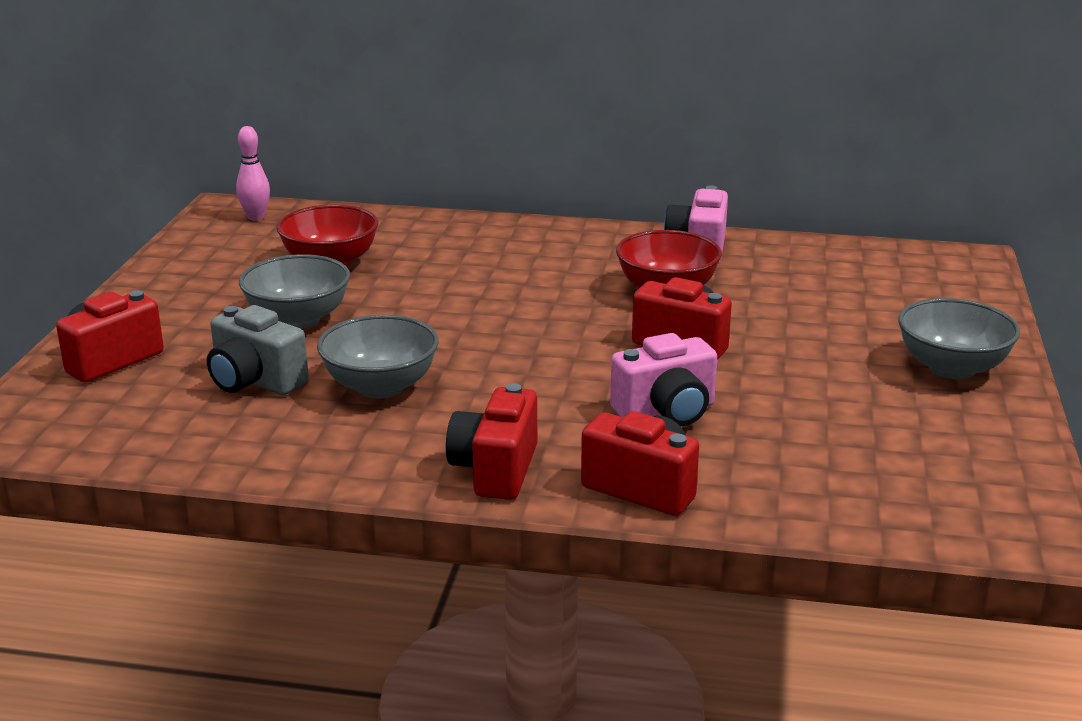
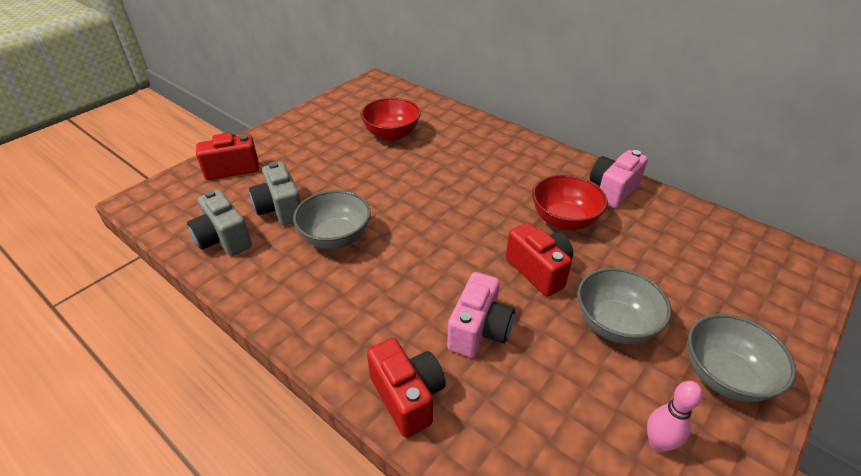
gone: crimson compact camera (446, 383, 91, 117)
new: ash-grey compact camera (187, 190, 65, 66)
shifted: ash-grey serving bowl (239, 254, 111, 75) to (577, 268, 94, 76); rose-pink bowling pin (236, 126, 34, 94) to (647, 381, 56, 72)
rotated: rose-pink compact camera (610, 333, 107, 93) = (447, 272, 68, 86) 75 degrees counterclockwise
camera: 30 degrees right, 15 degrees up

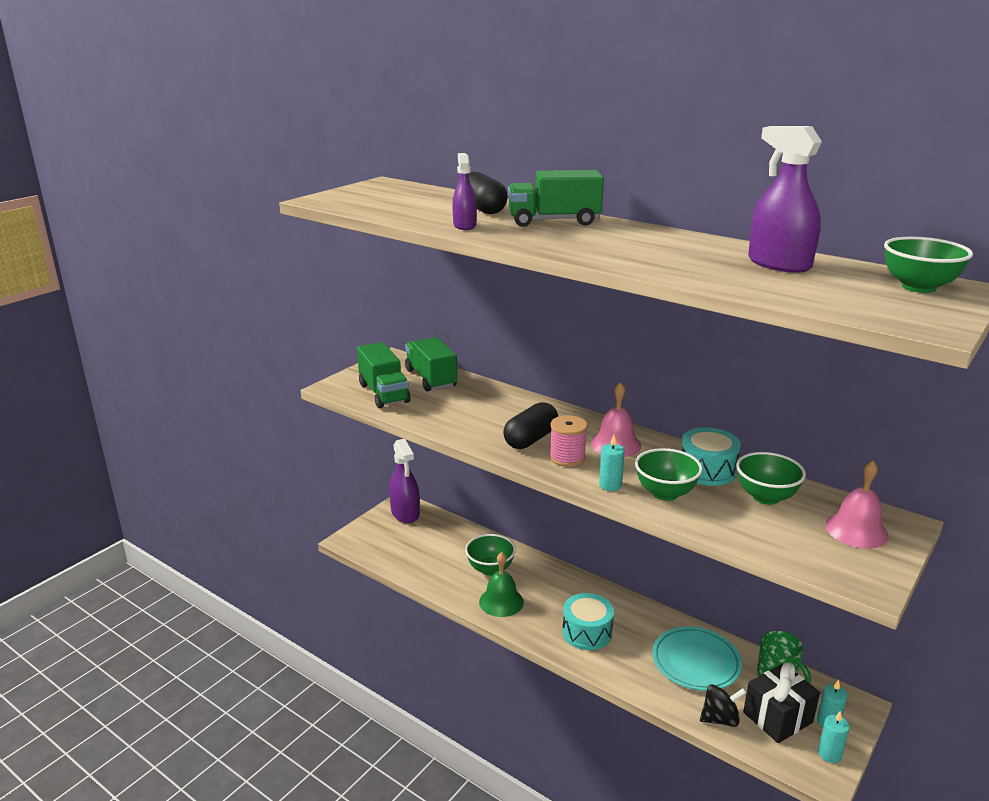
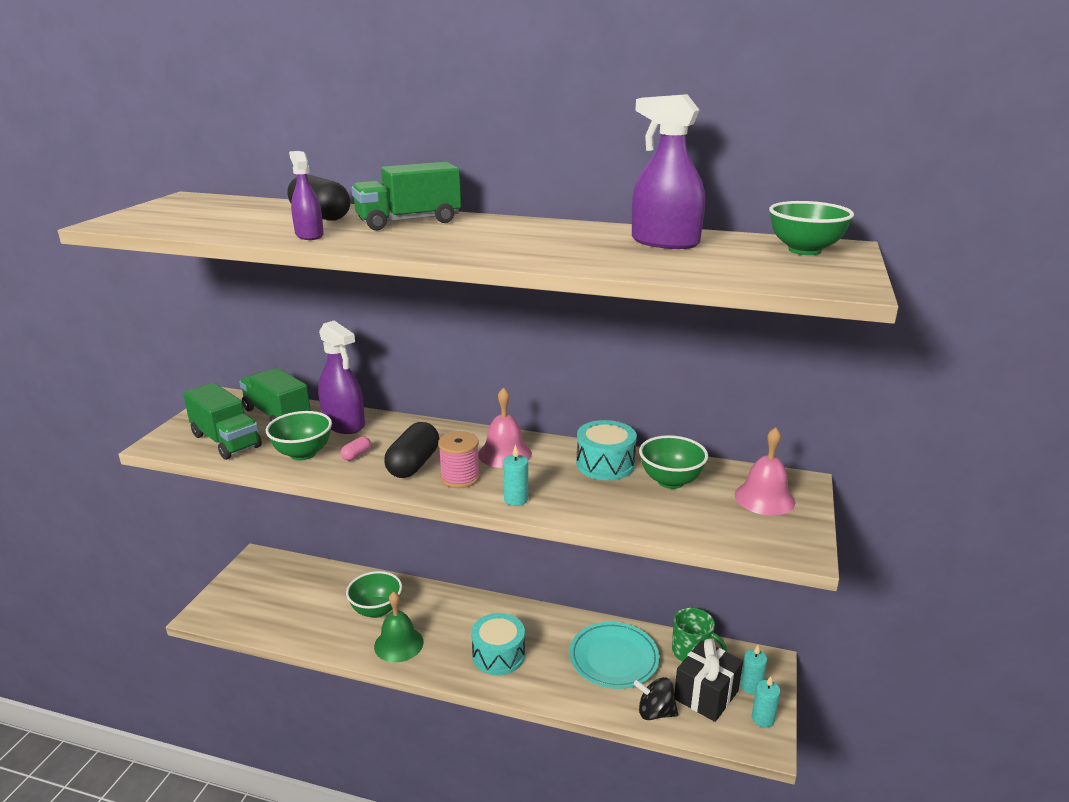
new: rose-pink pill (341, 436, 30, 25)
shifted: emerald serving bowl (635, 448, 68, 53) to (266, 411, 66, 50); violet sprayer (389, 439, 31, 84) to (318, 320, 47, 114)
rotated: ebony toy top (700, 684, 47, 43) = (634, 677, 44, 43) 135 degrees counterclockwise
camera: 20 degrees left, 0 degrees up

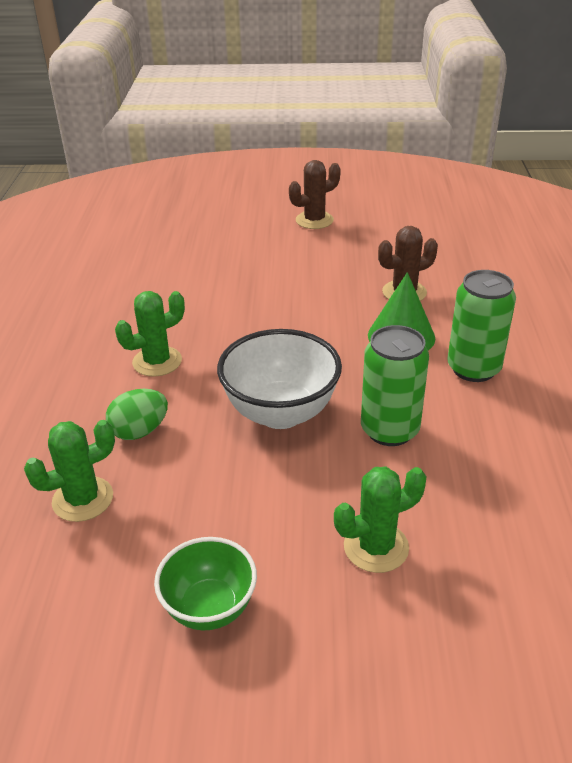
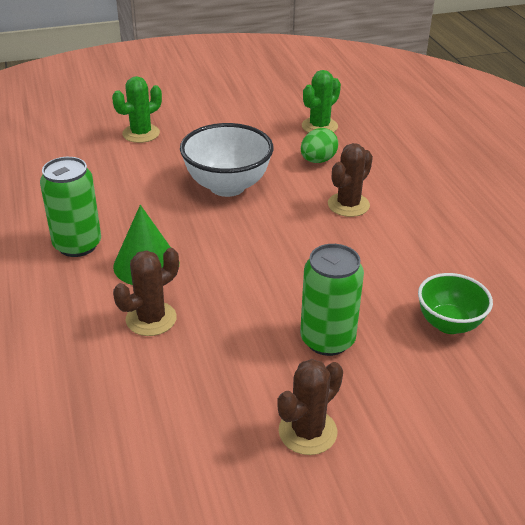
shifted: emerald can (361, 325, 68, 121) to (300, 244, 64, 112); emerald serving bowl (154, 537, 103, 93) to (418, 273, 75, 61)
repainted: emerald saguaro cactus (115, 291, 70, 86) to russet saguaro cactus (328, 143, 45, 74)
camera: 160 degrees right, 0 degrees up

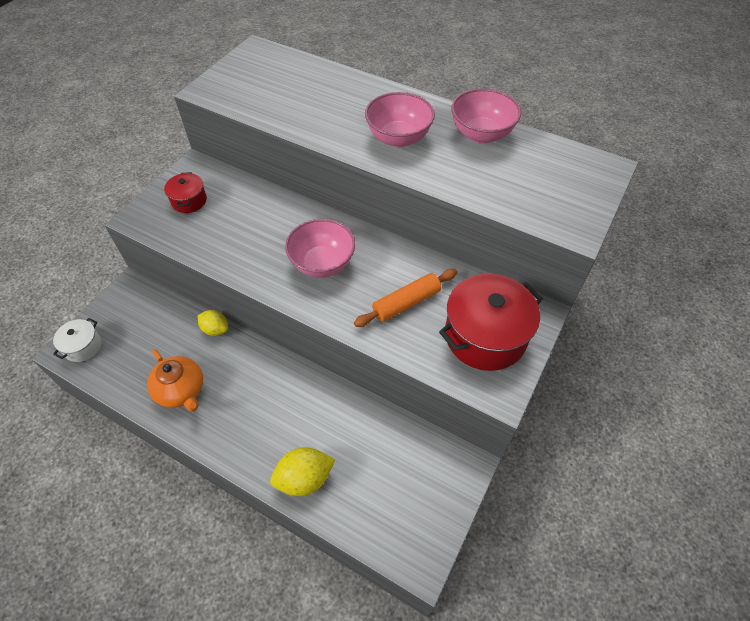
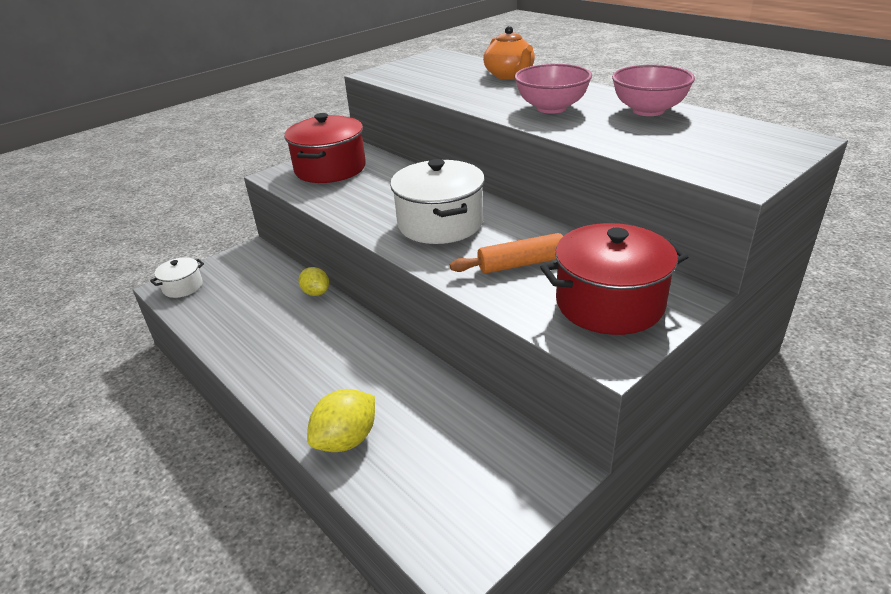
shifted: orange china teapot (147, 349, 56, 63) to (483, 26, 52, 54)
swapped: rose-pink serving bowl (285, 219, 70, 59) to snow-white pot (390, 159, 95, 85)
rotated: yellow lemon (270, 447, 65, 49) = (307, 389, 68, 63) 45 degrees counterclockwise
scaled: crimson pot (164, 172, 43, 41) = (284, 113, 82, 70) x1.95
camera: 20 degrees right, 20 degrees down

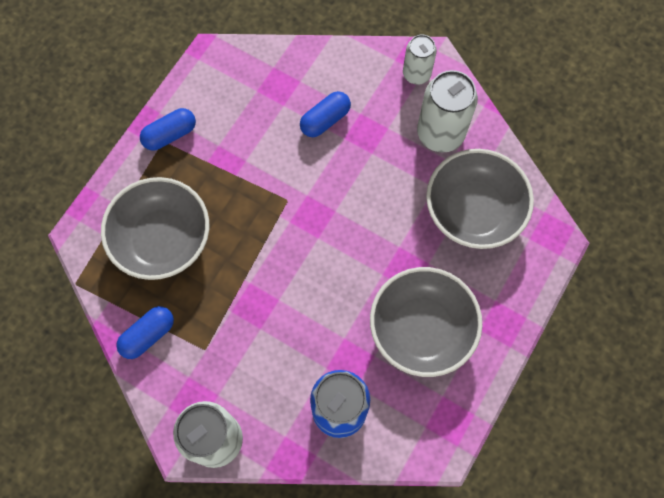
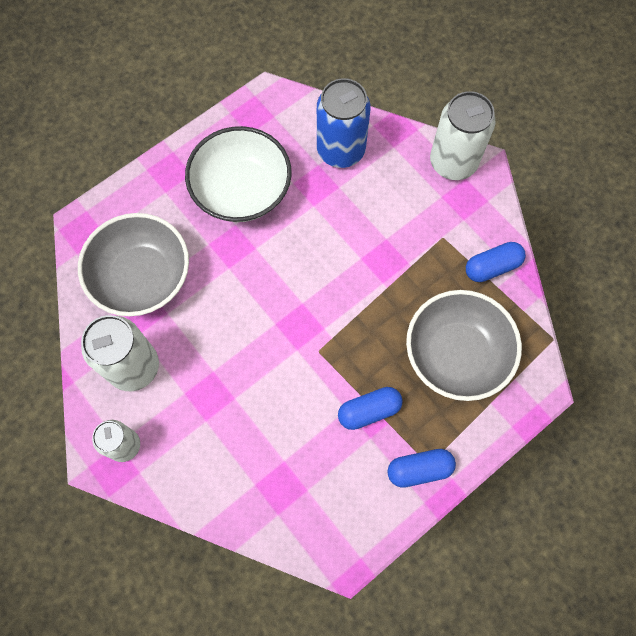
shifted: cobalt pill (300, 91, 51, 46) to (338, 387, 65, 43)
repainted: ash-grey serving bowl (370, 267, 113, 110) to snow-white serving bowl (185, 126, 107, 96)
camera: 160 degrees left, 0 degrees up

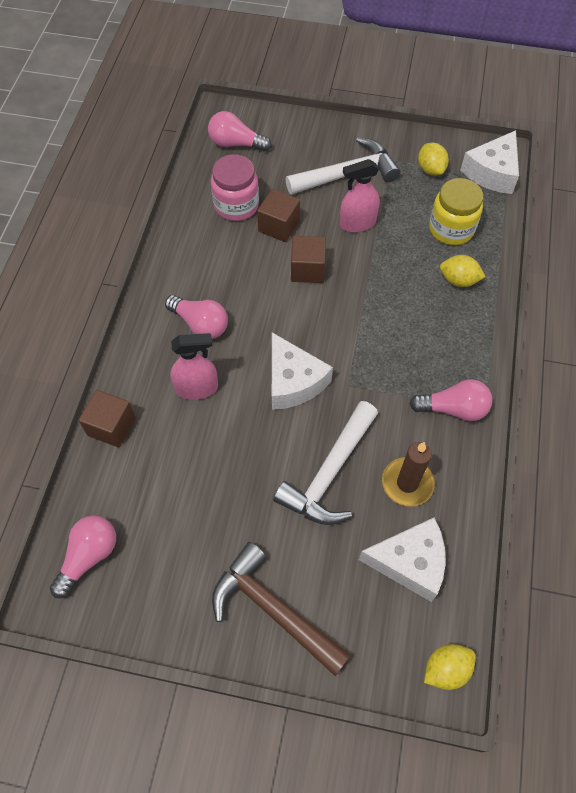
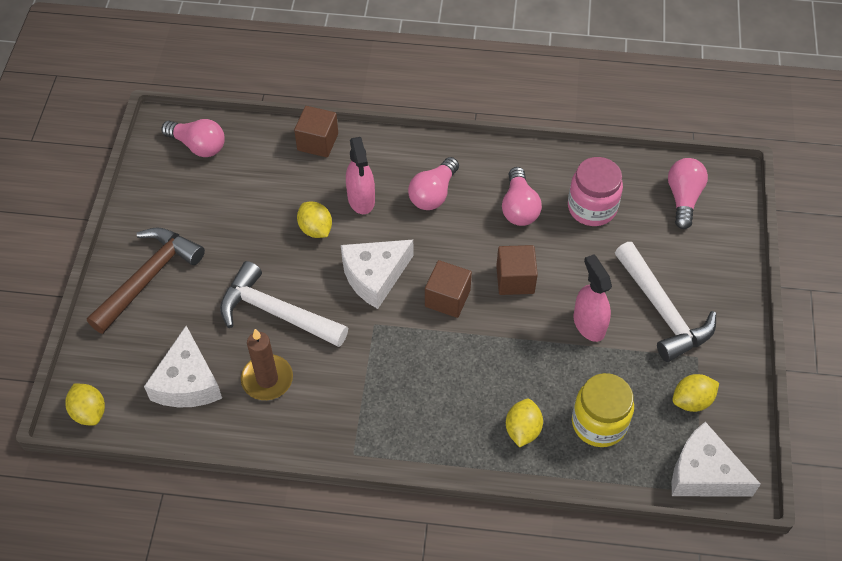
new: yellow lemon (297, 202, 35, 36)
shifted: russet cube (257, 189, 43, 53) to (425, 260, 47, 58); rose-pink lightbulb (410, 379, 82, 42) to (502, 167, 40, 59)
camera: 85 degrees right, 5 degrees down

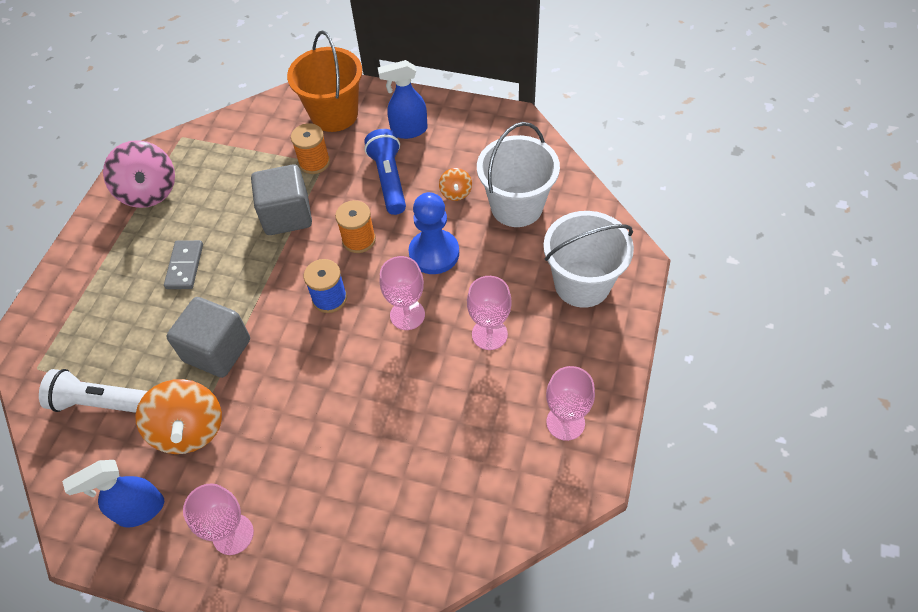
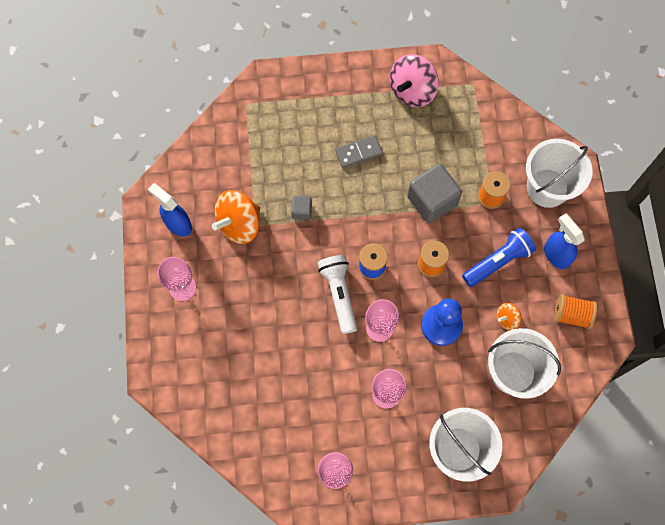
new: orange spool (554, 294, 43, 35)
shifted: snow-white flashlight (39, 369, 108, 44) to (318, 255, 39, 79)
repainted: orange pail (287, 31, 75, 101) to snow-white pail (526, 139, 66, 69)
scaled: ash-grey cube (166, 297, 84, 81) = (291, 196, 21, 24) x0.49
camera: 65 degrees right, 15 degrees up

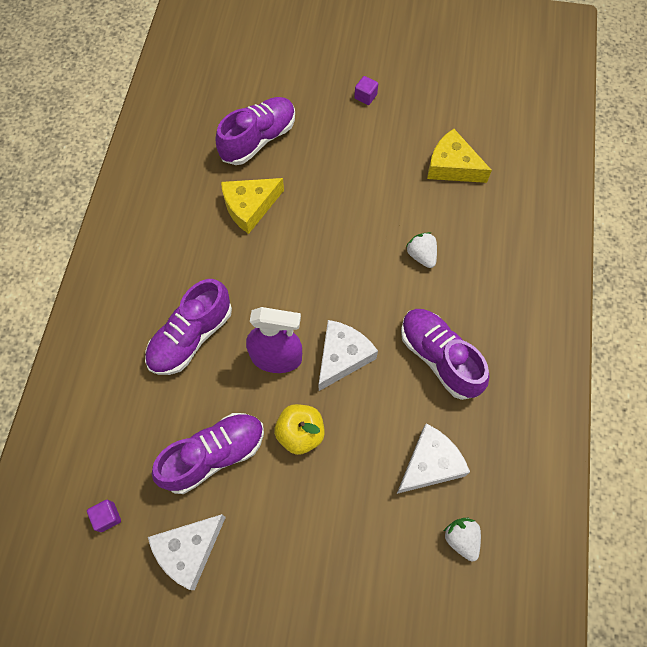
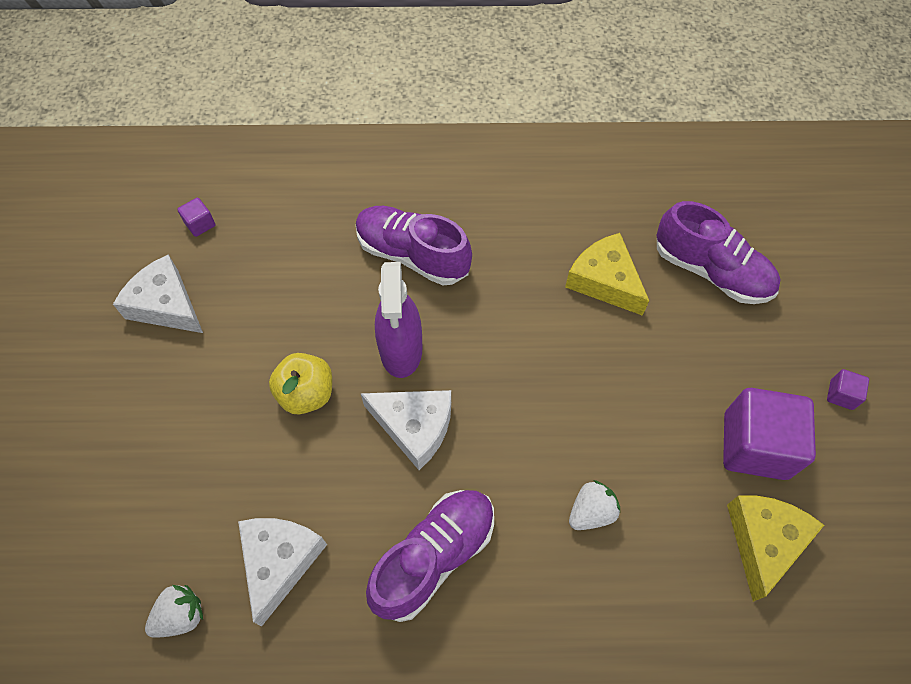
gone: violet sneaker (152, 413, 112, 81)
new: violet cube (723, 388, 93, 92)
rotated: snow-white cheese wedge (397, 424, 73, 70) = (238, 518, 89, 108) 120 degrees counterclockwise
camera: 80 degrees right, 5 degrees down

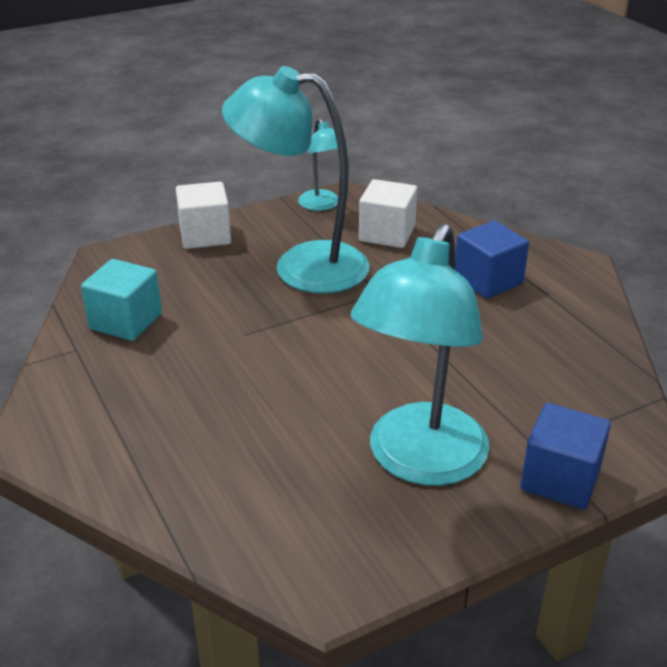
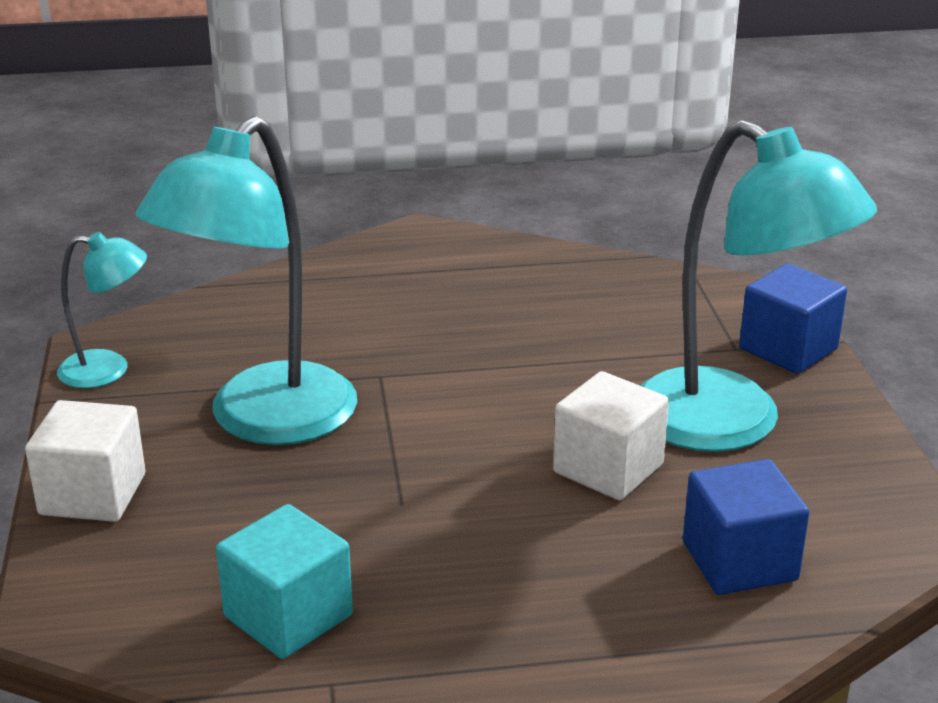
shifted: snow-white cube (359, 179, 58, 69) to (553, 371, 116, 129); cobalt cube (455, 221, 74, 78) to (683, 459, 126, 136)
camera: 70 degrees left, 5 degrees down

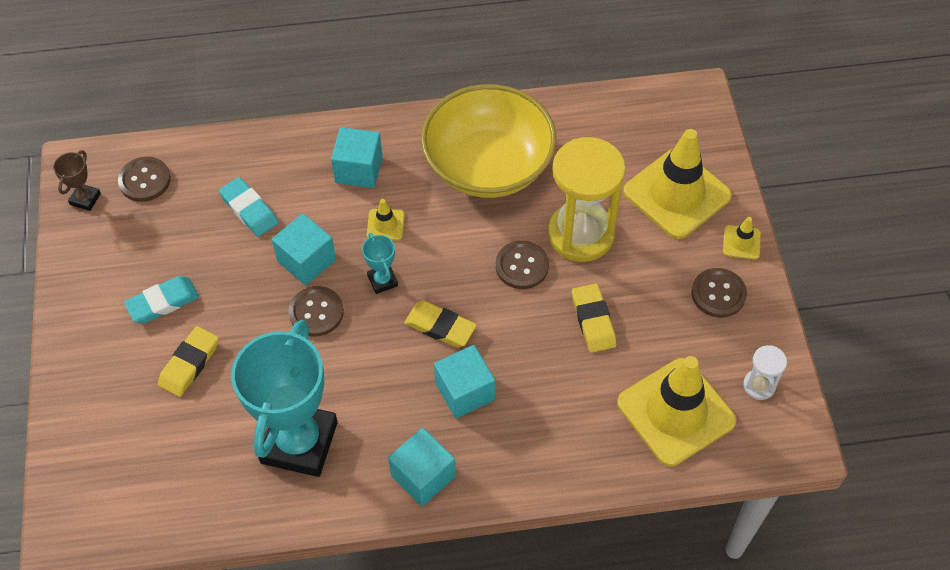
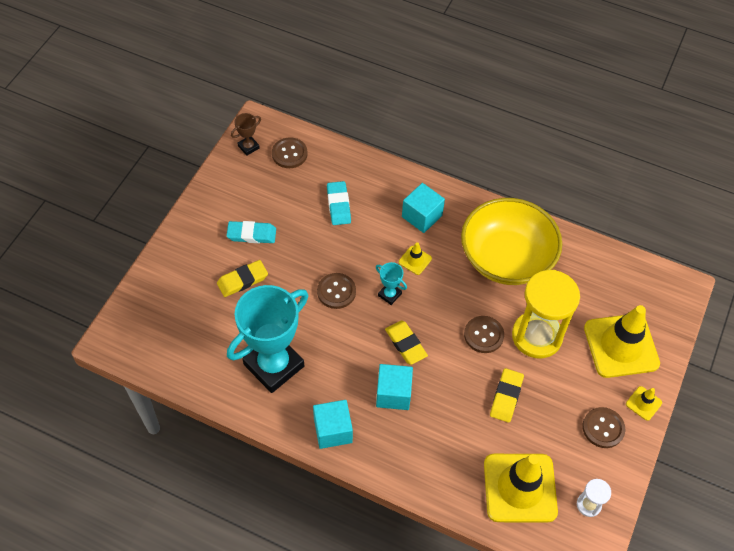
gone: teal cube (272, 213, 64, 73)
rotated: teal prize cup (362, 233, 36, 61) = (376, 262, 31, 43) 60 degrees counterclockwise
camera: 30 degrees right, 0 degrees up

